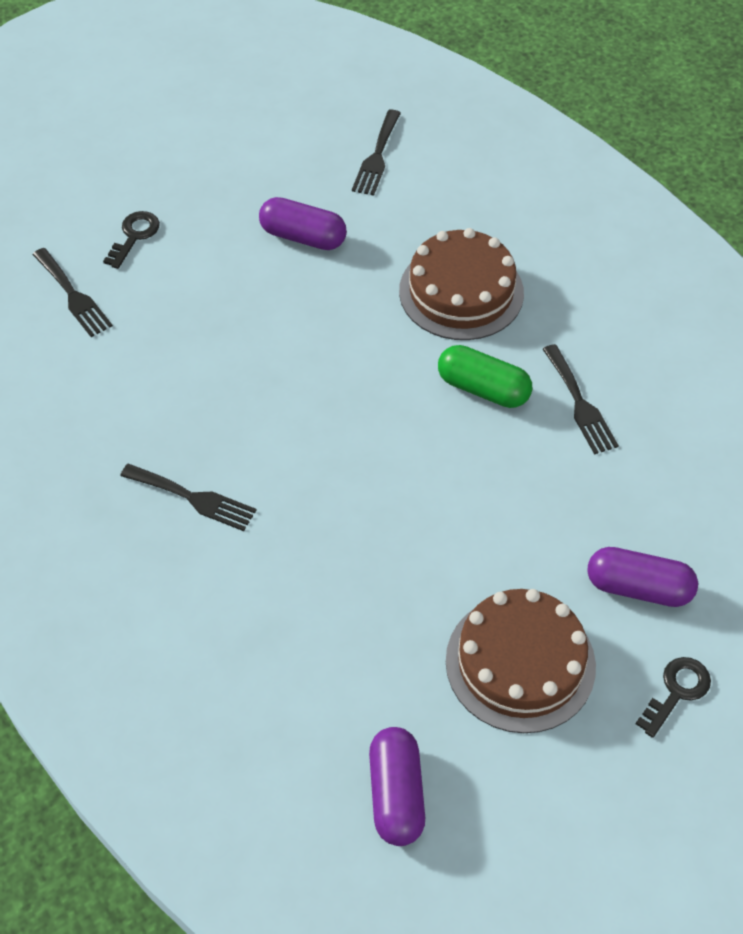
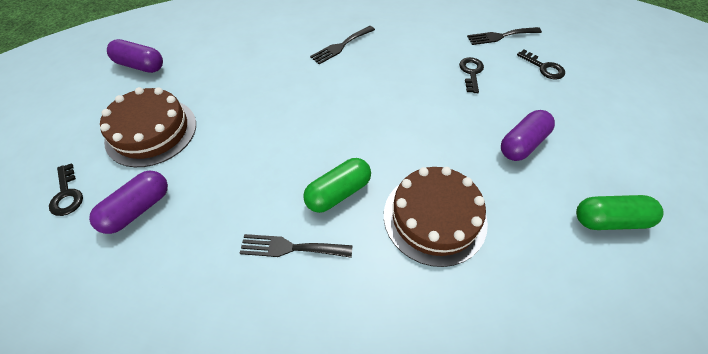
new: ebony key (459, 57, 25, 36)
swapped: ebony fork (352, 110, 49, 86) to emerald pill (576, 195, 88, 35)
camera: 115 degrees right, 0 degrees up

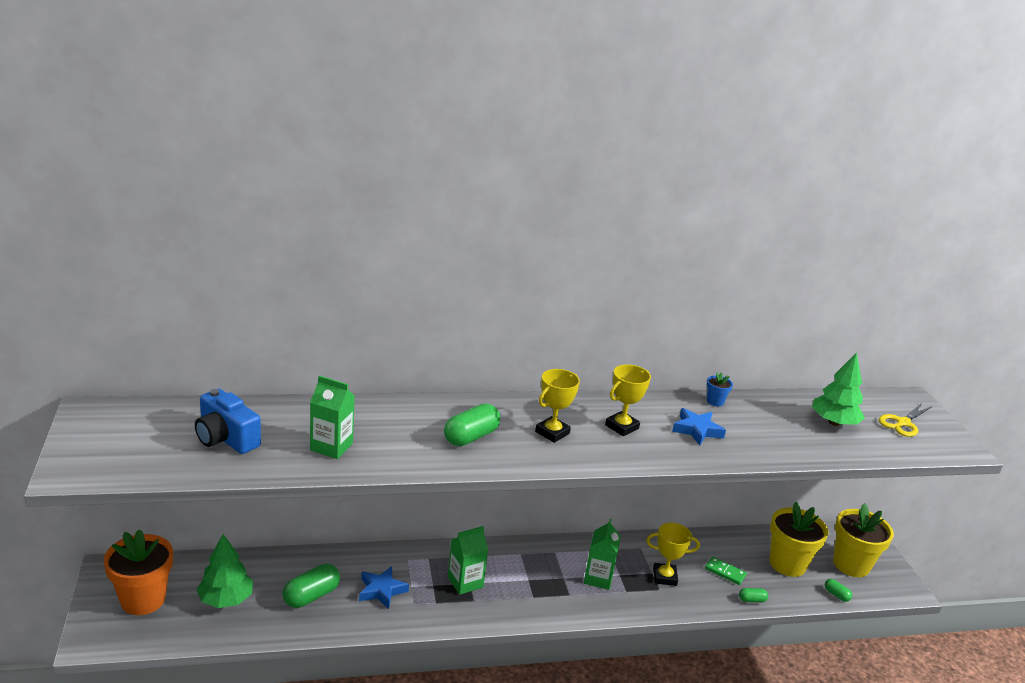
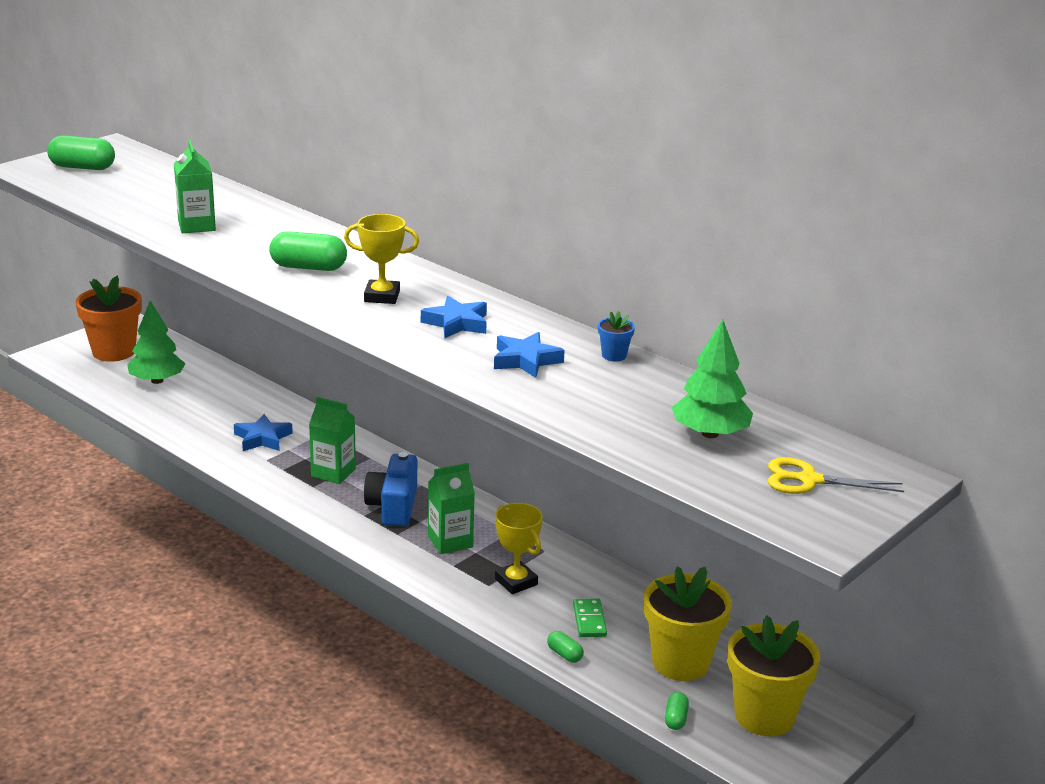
shifted: emerald pill (283, 564, 57, 44) to (47, 135, 68, 35); cobalt compact camera (195, 389, 66, 65) to (364, 452, 53, 74)
swapped: yellow prize cup (605, 364, 46, 72) to cobalt star (421, 296, 66, 42)
camera: 55 degrees right, 0 degrees up

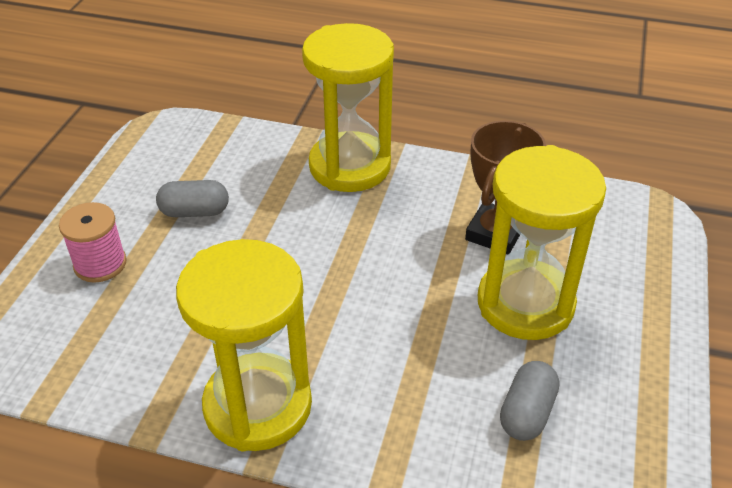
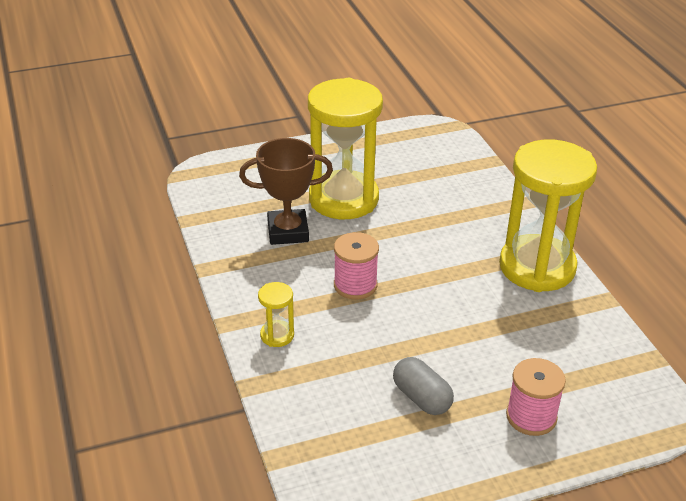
gone: ash-grey pill (500, 361, 59, 80)
new: rose-pink spool (334, 232, 45, 67)
scaled: yellow sandglass (302, 23, 92, 169) = (258, 282, 36, 65) x0.41
camera: 125 degrees left, 5 degrees down

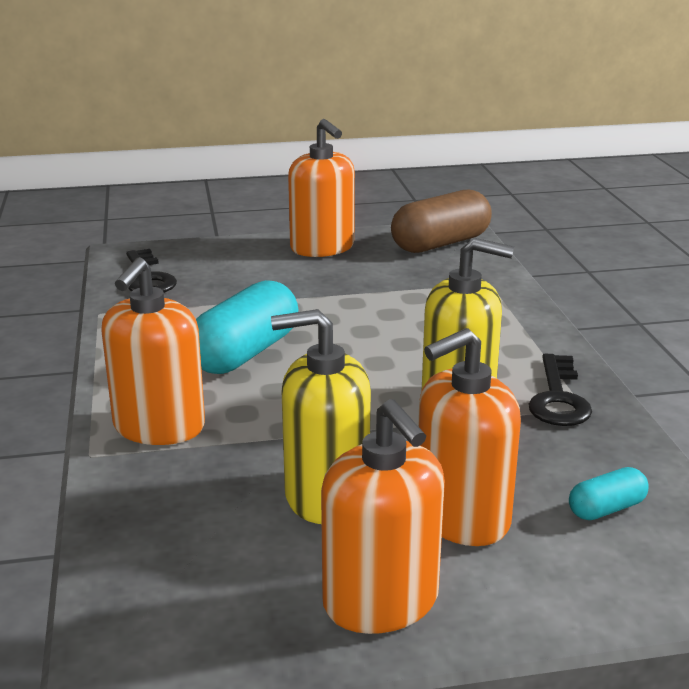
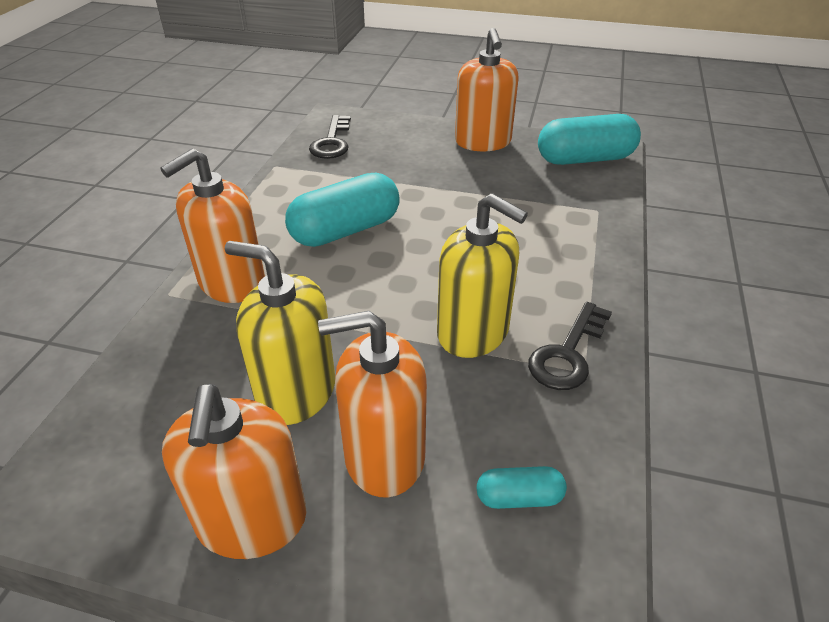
repainted: russet pill (391, 190, 101, 63) to teal pill (538, 114, 103, 51)
camera: 25 degrees right, 15 degrees up

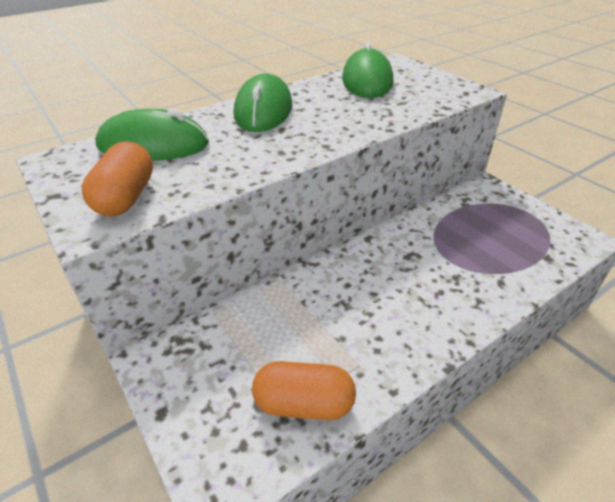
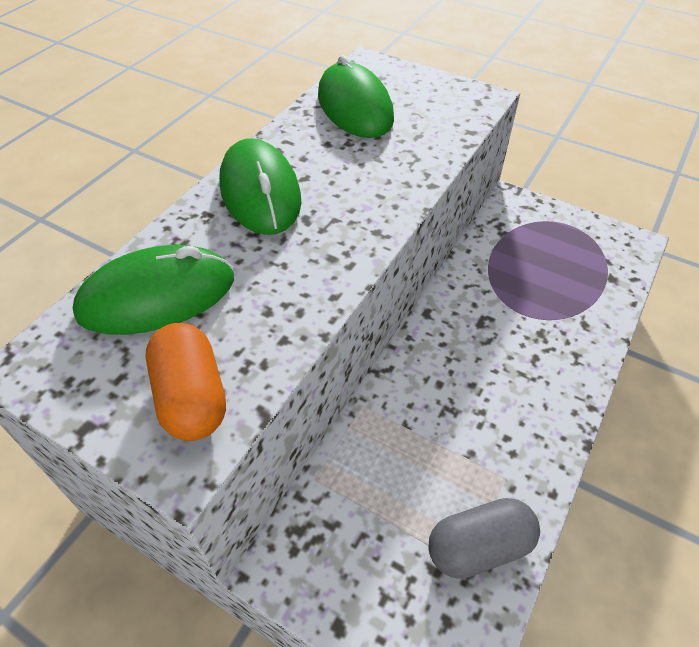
repainted: orange pill (252, 361, 104, 59) to ash-grey pill (428, 498, 112, 81)
camera: 25 degrees left, 10 degrees up

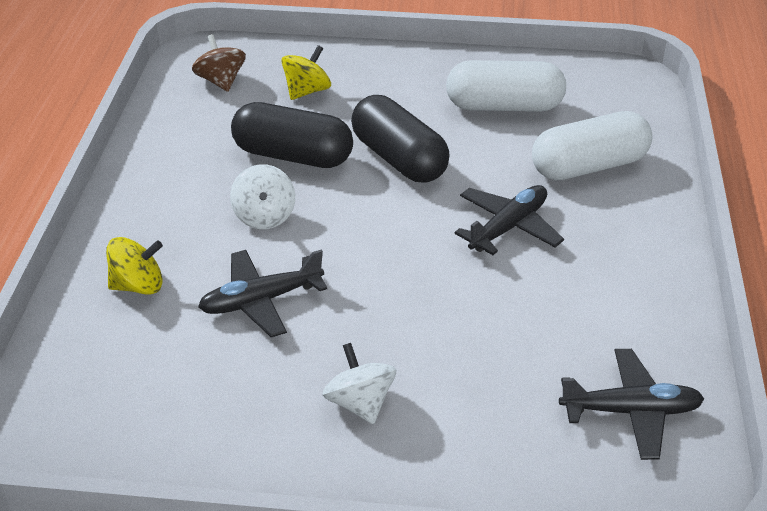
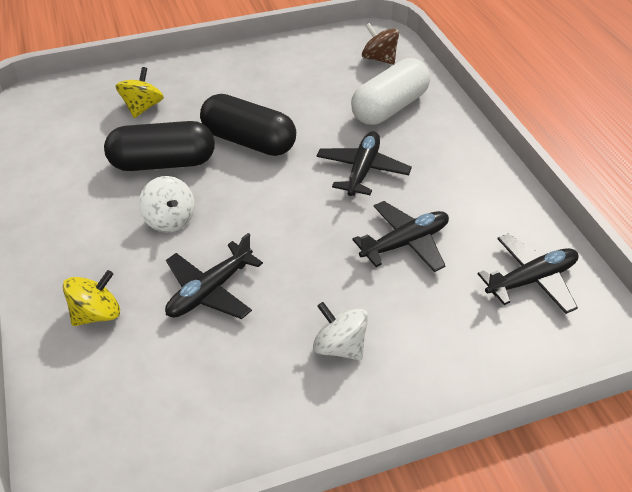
gone: snow-white pill (446, 60, 120, 52)
new: ebony plane (352, 201, 97, 71)
shifted: russet toy top (192, 34, 54, 58) to (362, 23, 37, 42)
camera: 25 degrees left, 5 degrees up

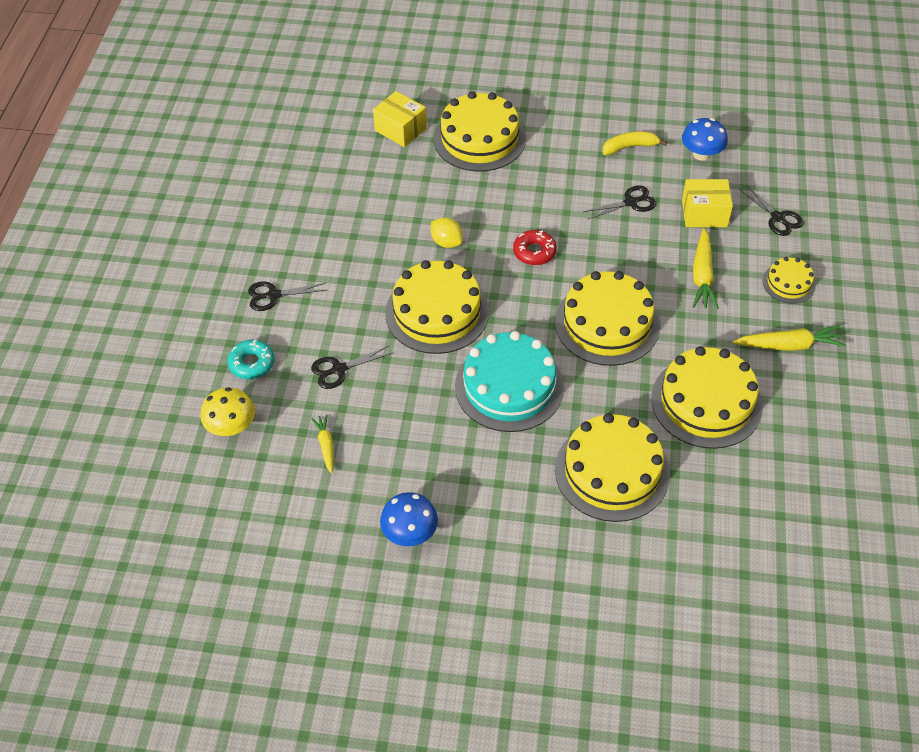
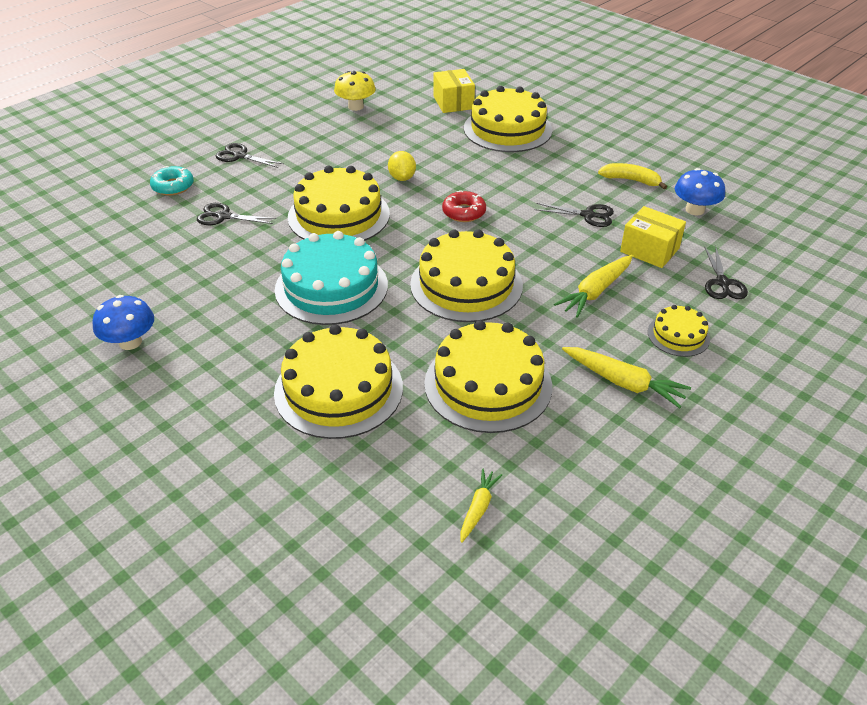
shifted: yellow mushroom (201, 387, 54, 49) to (334, 71, 42, 40); yellow root vegetable (311, 414, 22, 60) to (460, 468, 42, 75)
camera: 35 degrees right, 10 degrees down

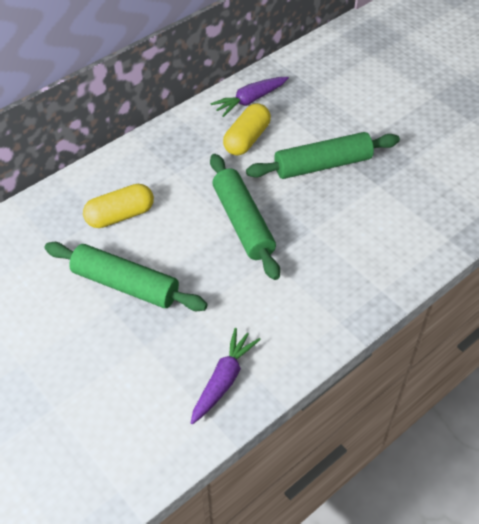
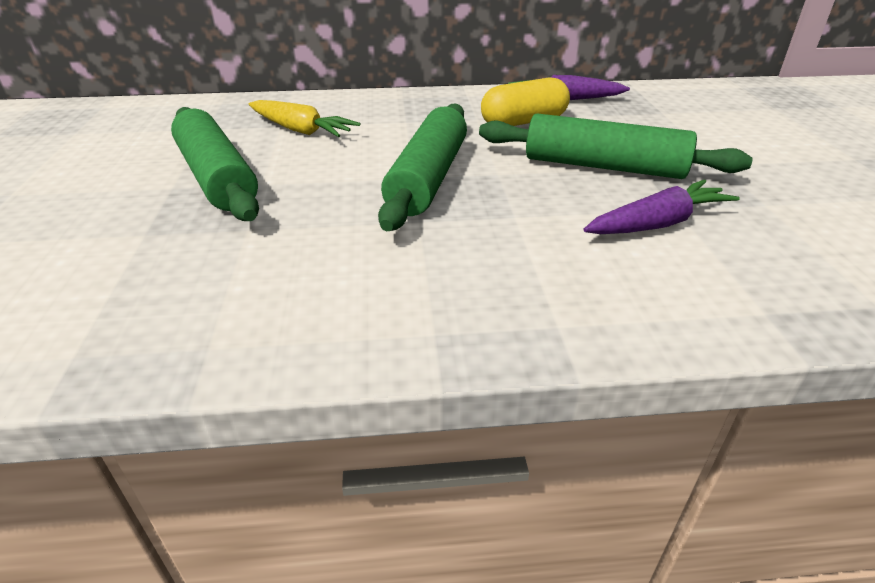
shifted: violet root vegetable (191, 328, 70, 96) to (583, 180, 157, 54)
swapped: yellow pill (83, 184, 71, 44) to yellow root vegetable (249, 100, 111, 37)
camera: 35 degrees right, 15 degrees down

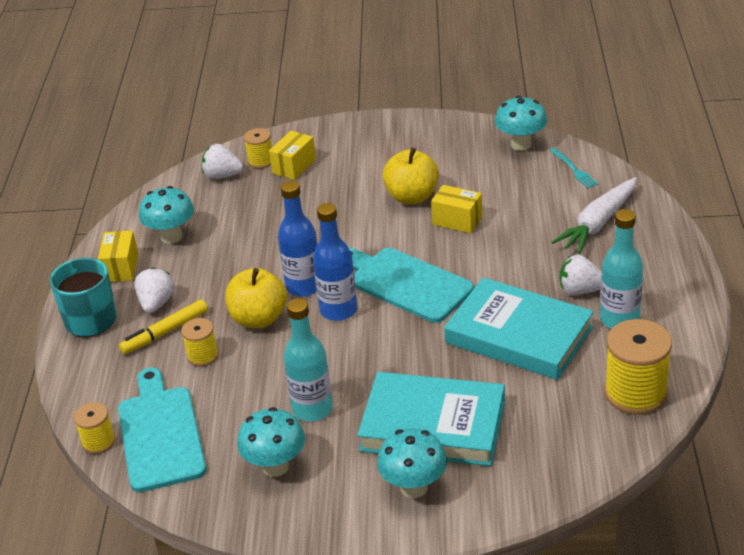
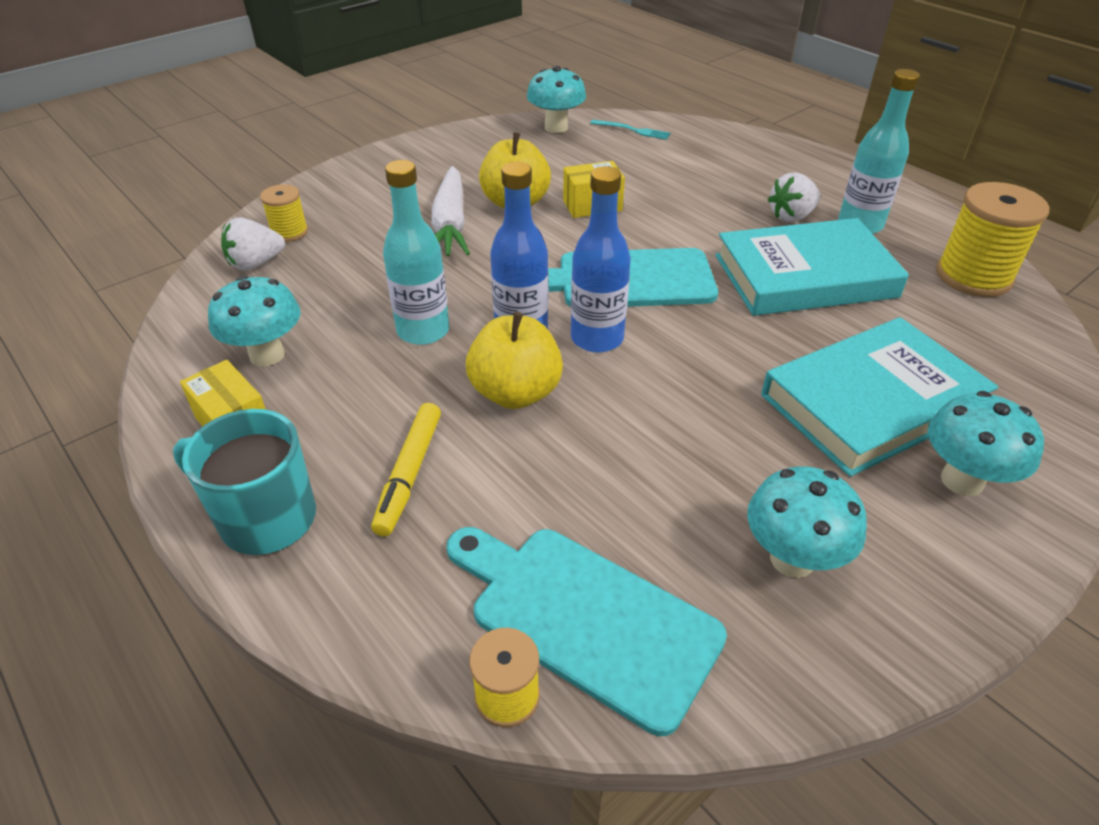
gone: snow-white toy strawberry (135, 267, 40, 46); yellow spool (181, 318, 38, 48); yellow box (269, 131, 47, 49)
shifted: teal drink bottle (284, 298, 49, 123) to (383, 160, 66, 185); snow-white root vegetable (552, 177, 85, 77) to (431, 166, 39, 90)
camera: 45 degrees left, 5 degrees up

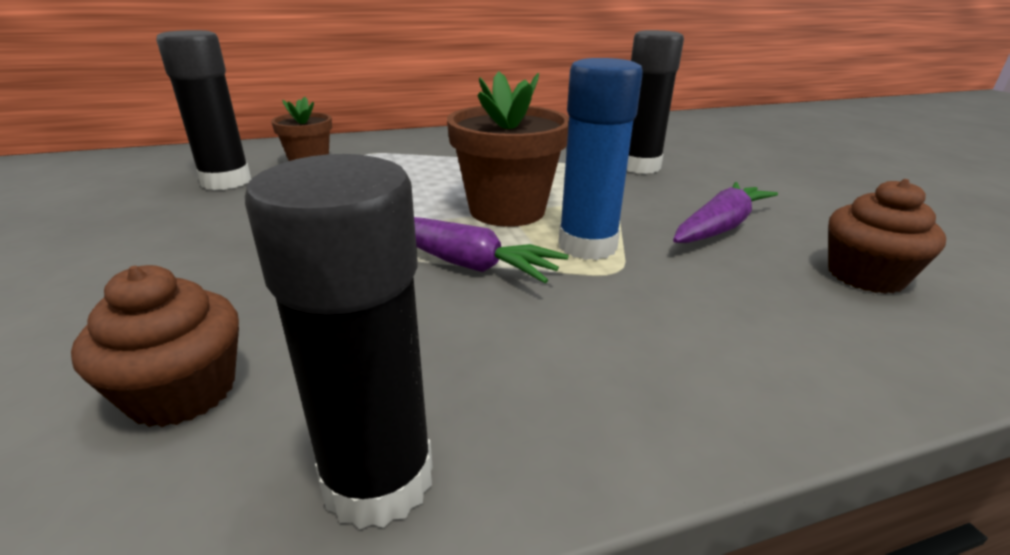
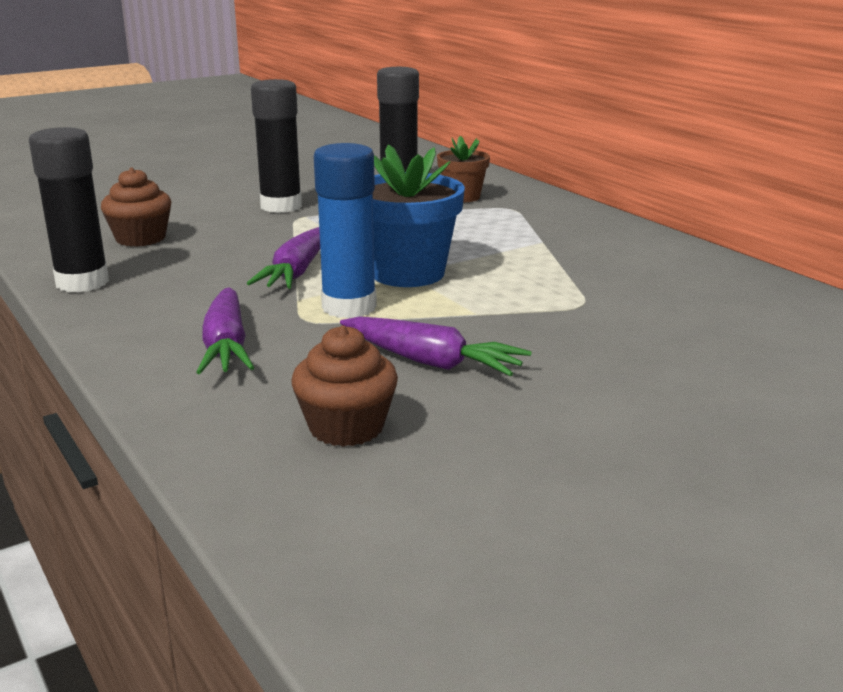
new: violet root vegetable (196, 287, 58, 87)
shifted: ebony glue stick (627, 30, 57, 144) to (251, 79, 51, 134)
repainted: russet potted plant (447, 72, 122, 155) to cobalt potted plant (373, 144, 92, 143)
camera: 75 degrees right, 5 degrees down

